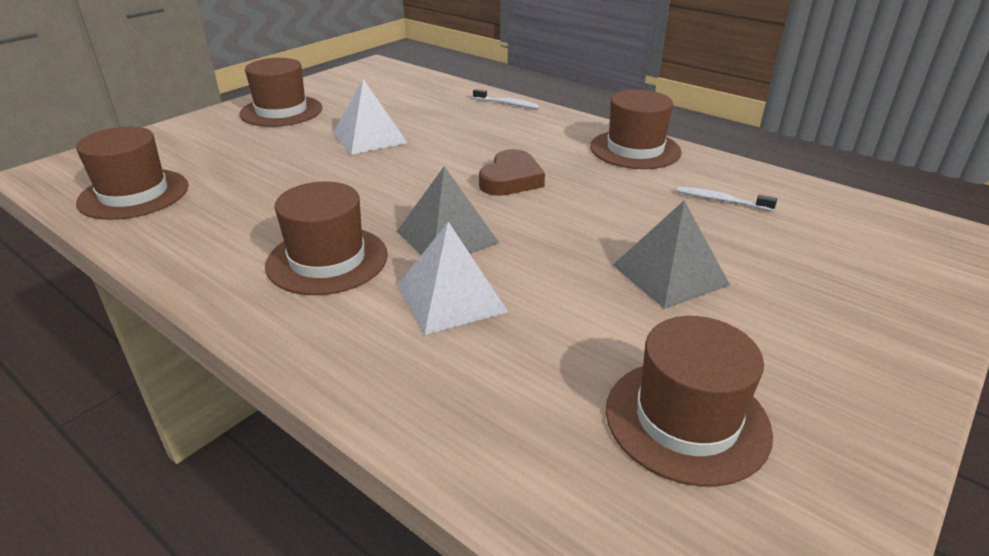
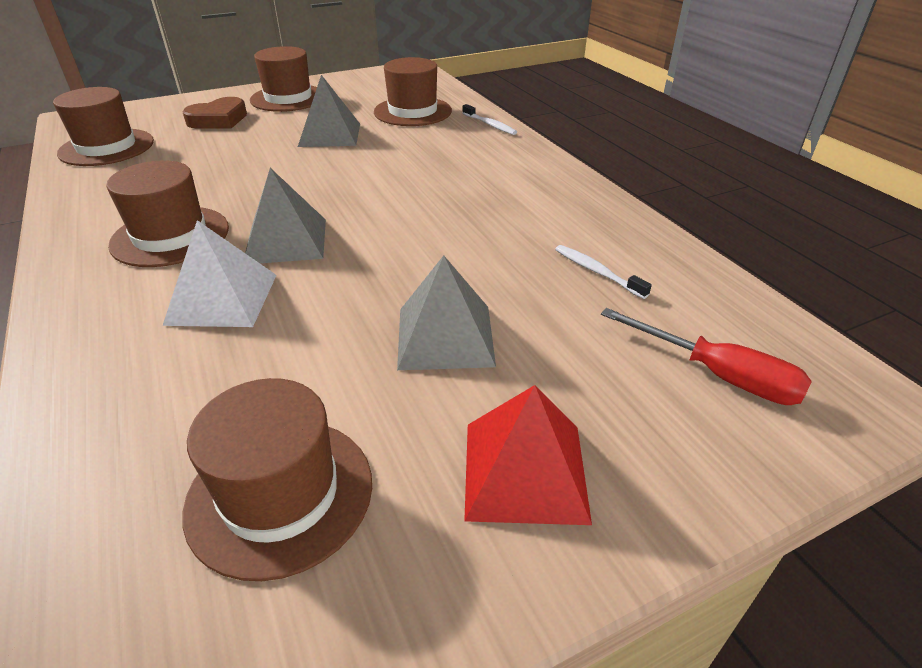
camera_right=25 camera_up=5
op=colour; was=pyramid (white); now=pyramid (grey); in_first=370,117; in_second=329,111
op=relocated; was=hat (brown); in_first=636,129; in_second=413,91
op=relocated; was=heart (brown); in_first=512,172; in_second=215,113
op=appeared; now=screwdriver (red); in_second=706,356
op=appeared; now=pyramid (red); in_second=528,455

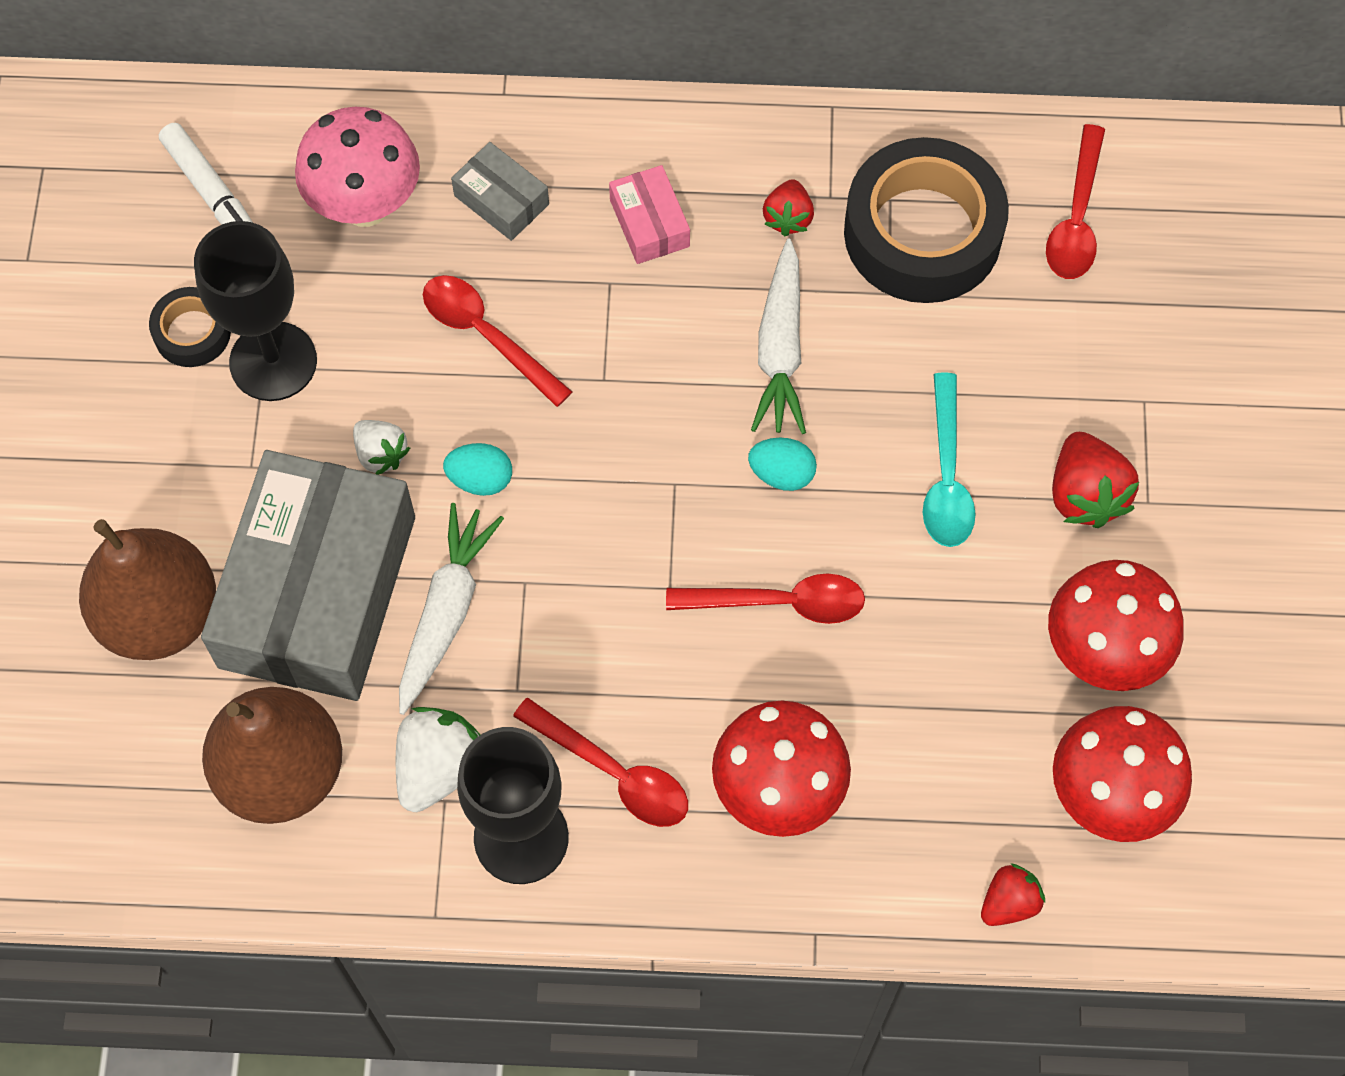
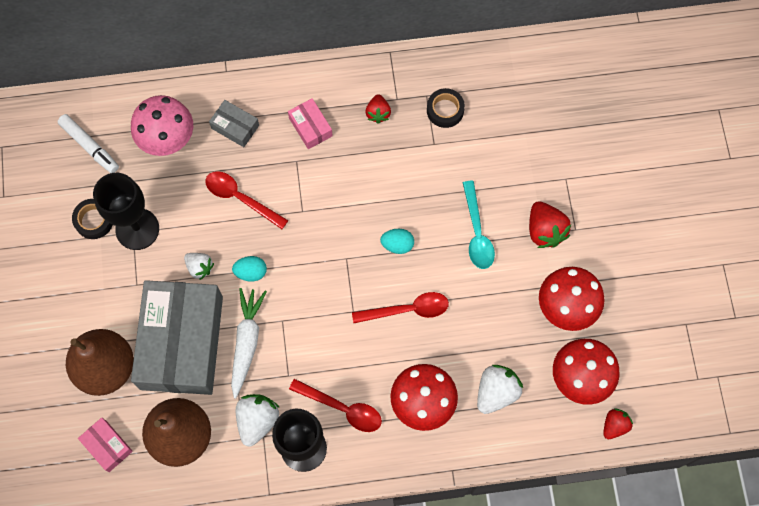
camera_right=-10 camera_up=5
op=missing; was=spoon (red); in_first=1075,201
op=size; was=tape (black); in_first=926,220; in_second=446,108; ratio=0.48
op=missing; was=carrot (white); in_first=778,336
op=relocated; was=strawberry (red); in_first=1013,894; in_second=618,423
op=appeared; now=strawberry (white); in_second=500,389
op=appeared; now=box (pink); in_second=105,445

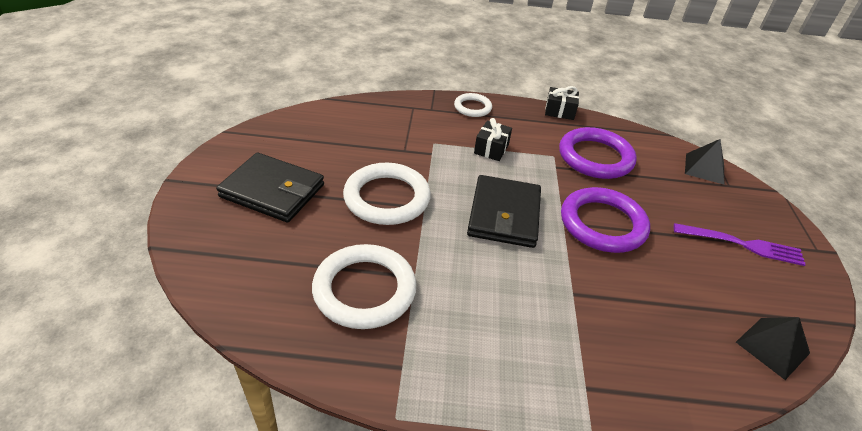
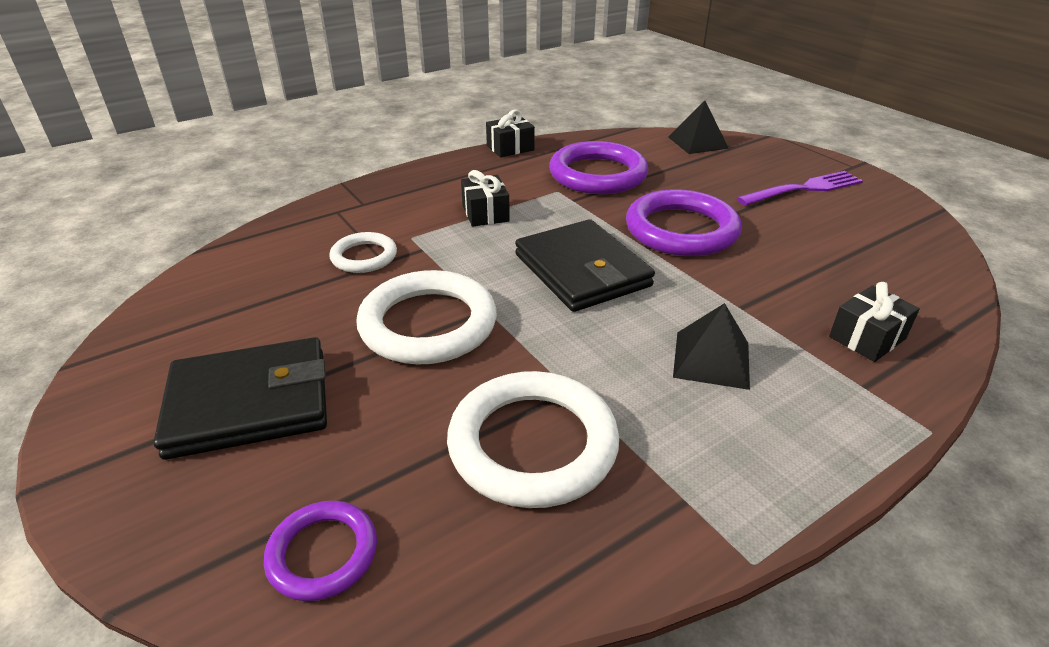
camera_right=-35 camera_up=-5
op=relocated; was=ring (white); in_first=473,105; in_second=363,252
op=relocated; was=pyramid (black); in_first=773,348; in_second=711,346
op=appeared; now=gift (black); in_second=874,322
op=appeared; now=ring (purple); in_second=320,551

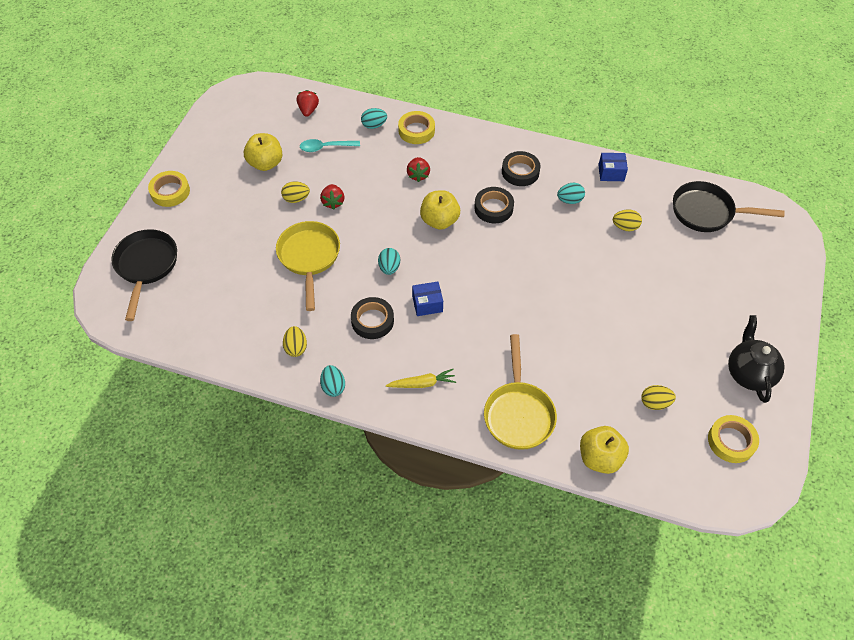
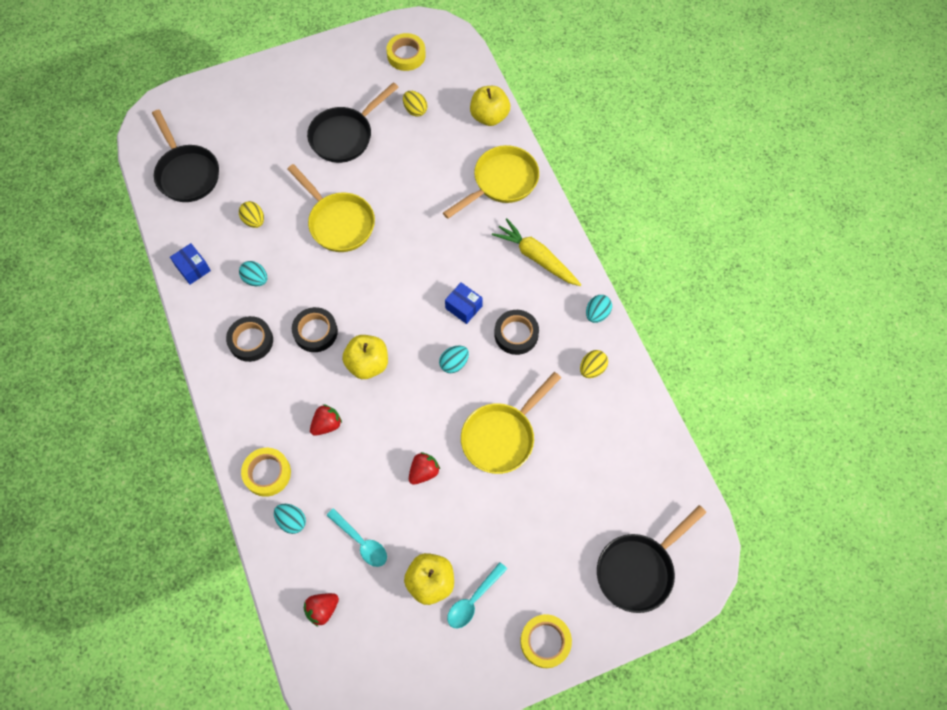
camera_right=-130 camera_up=10
op=missing; was=egg (yellow); in_first=295,192
op=missing; was=teapot (black); in_first=756,359
op=size; was=carrot (yellow); in_first=421,378; in_second=536,252; ratio=1.56
op=appeared; now=pan (black); in_second=353,122
op=appeared; now=pan (yellow); in_second=331,208
op=appeared; now=spoon (turquoise); in_second=477,595

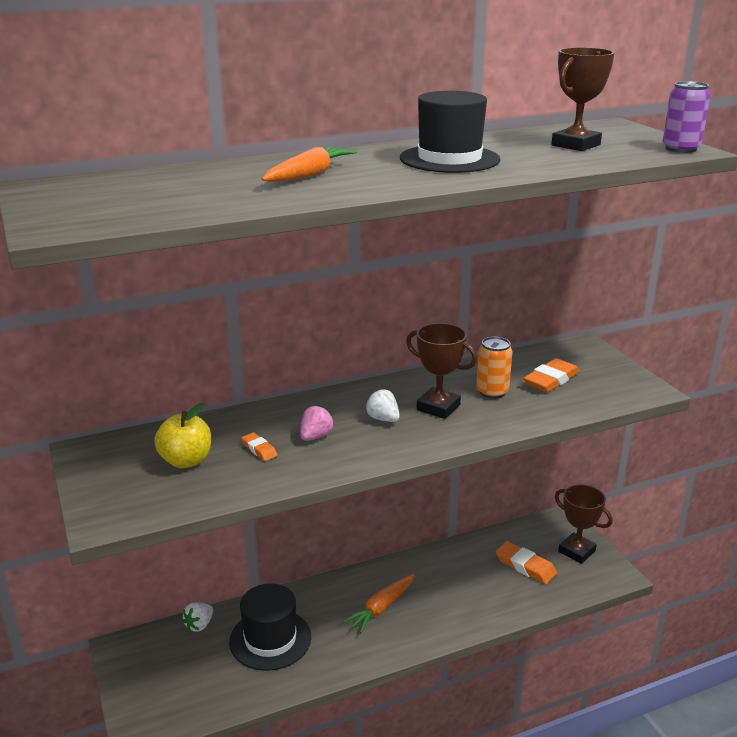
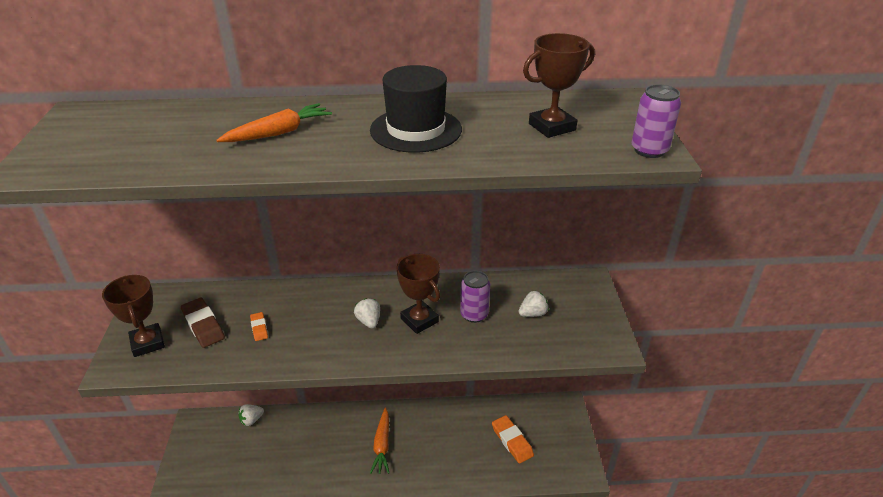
camera_right=20 camera_up=10
op=colour; was=can (orange); now=can (purple); in_first=494,368; in_second=475,297
op=exchanged; was=eraser (orange); now=strawberry (white); in_first=551,375; in_second=533,304
op=exchanged; was=apple (yellow); now=eraser (brown); in_first=182,435; in_second=203,323
op=missing; was=strawberry (pink); in_first=317,423
op=relocated; was=trophy (brown); in_first=584,524; in_second=133,316
op=spun; was=carrot (orange); in_first=379,603; in_second=379,441; clockwise=-60
op=missing; was=hat (black); in_first=270,627

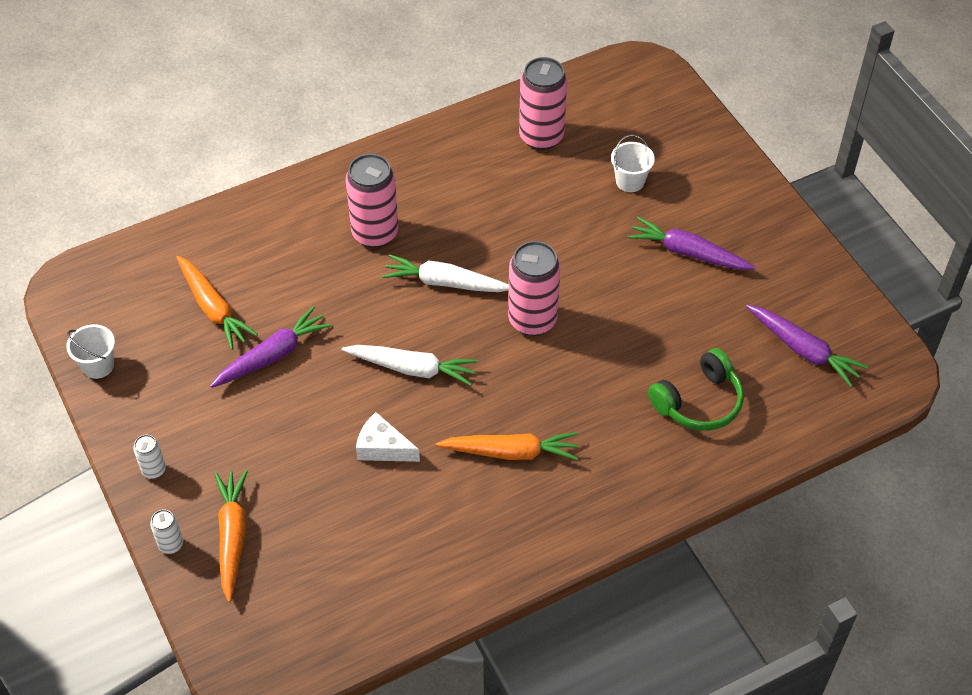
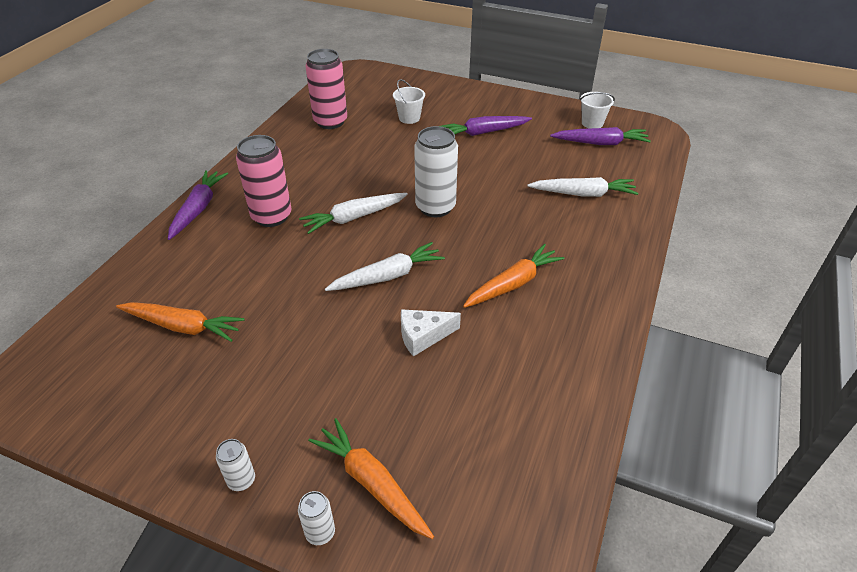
camera_right=-40 camera_up=-10
op=colour; was=can (pink); now=can (white); in_first=534,288; in_second=436,171
op=relocated; was=carrot (purple); in_first=271,347; in_second=198,205
op=relocated; was=bucket (white); in_first=90,351; in_second=597,110
op=exchanged; was=headphones (green); now=carrot (white); in_first=696,389; in_second=582,187

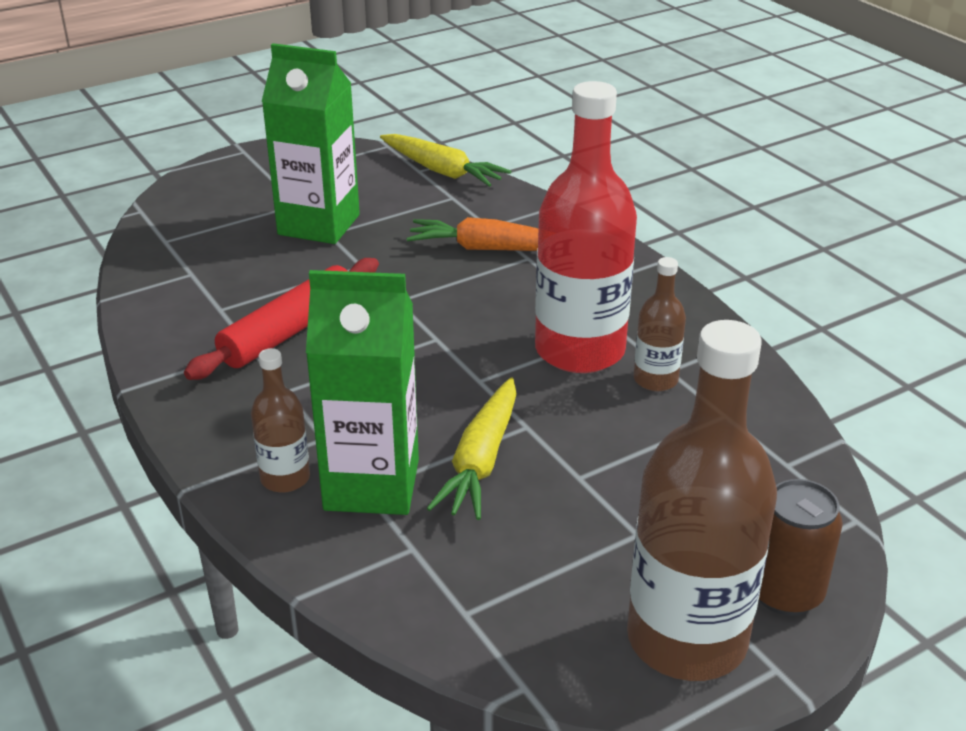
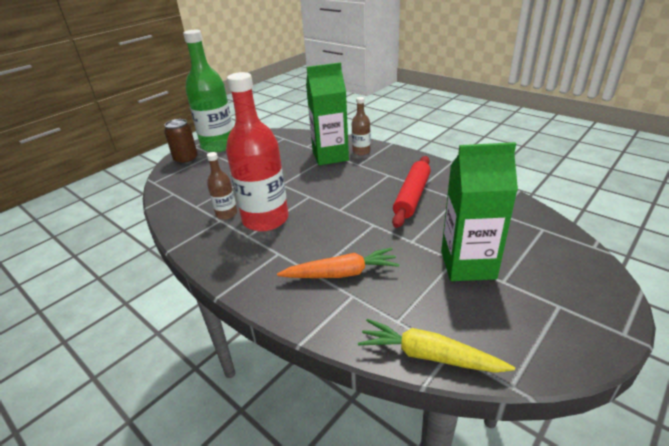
camera_right=165 camera_up=0
op=colour; was=bottle (brown); now=bottle (green); in_first=702,500; in_second=208,91
op=missing; was=carrot (yellow); in_first=471,448

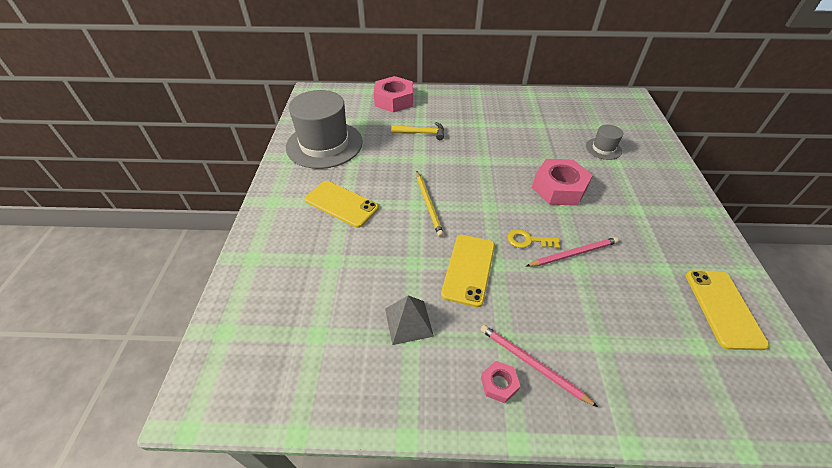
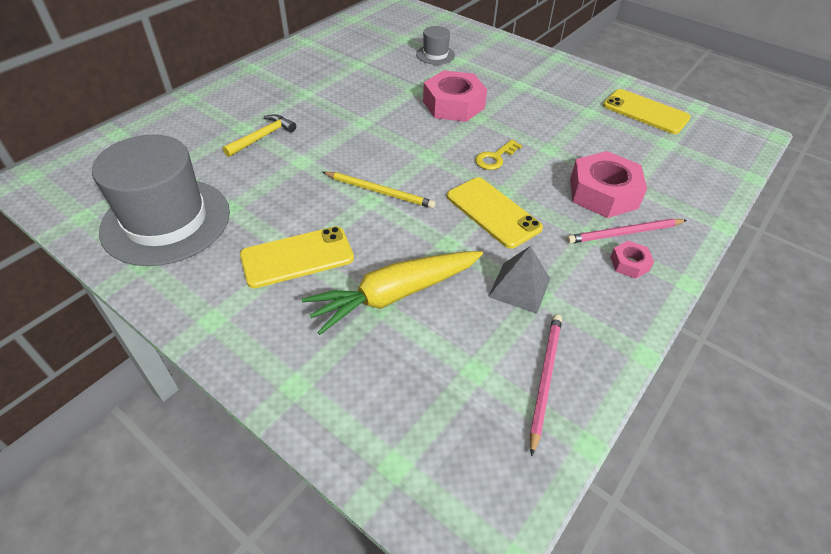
camera_right=-55 camera_up=0
op=relocated; was=nut (pink); in_first=393,94; in_second=608,184
op=relocated; was=pencil (pink); in_first=572,252; in_second=546,385
op=appeared; now=carrot (yellow); in_second=392,293

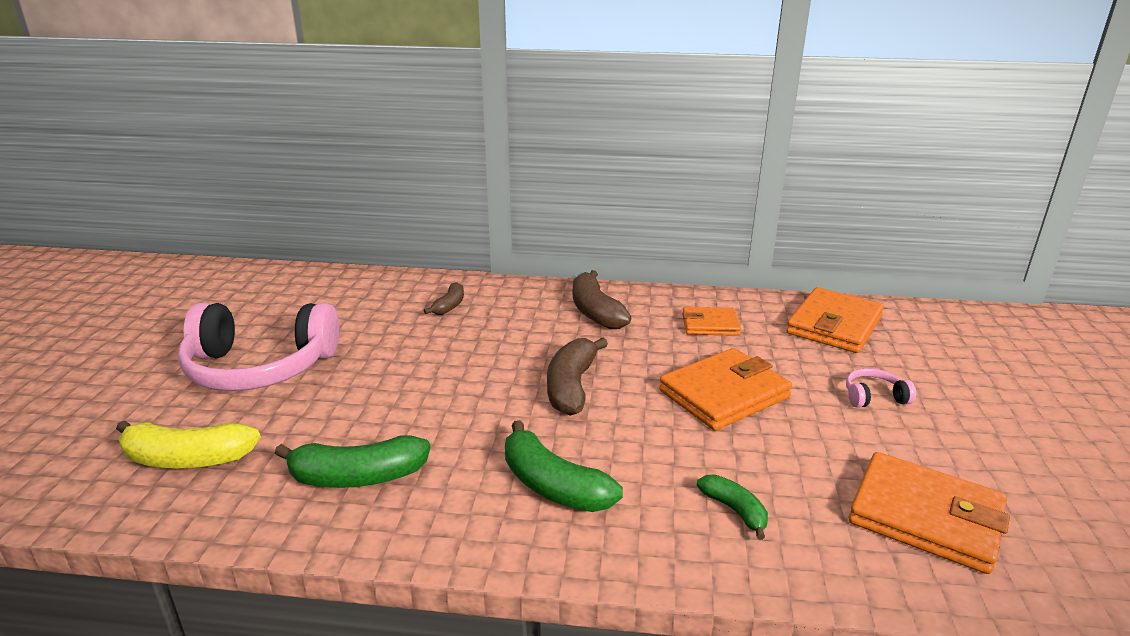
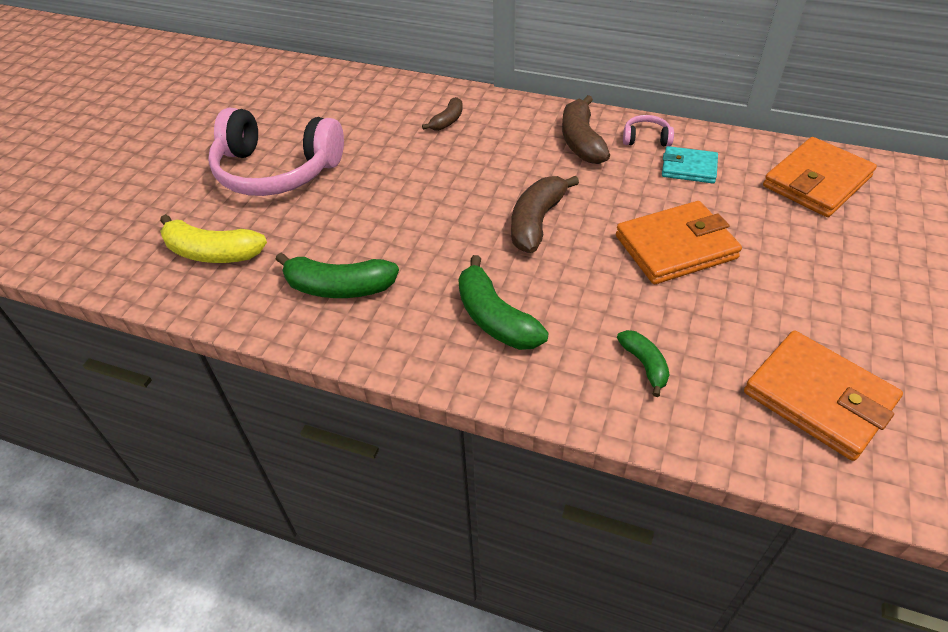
camera_right=15 camera_up=20
op=colour; was=wallet (orange); now=wallet (turquoise); in_first=711,321; in_second=690,164
op=relocated; was=headphones (pink); in_first=881,388; in_second=648,130

